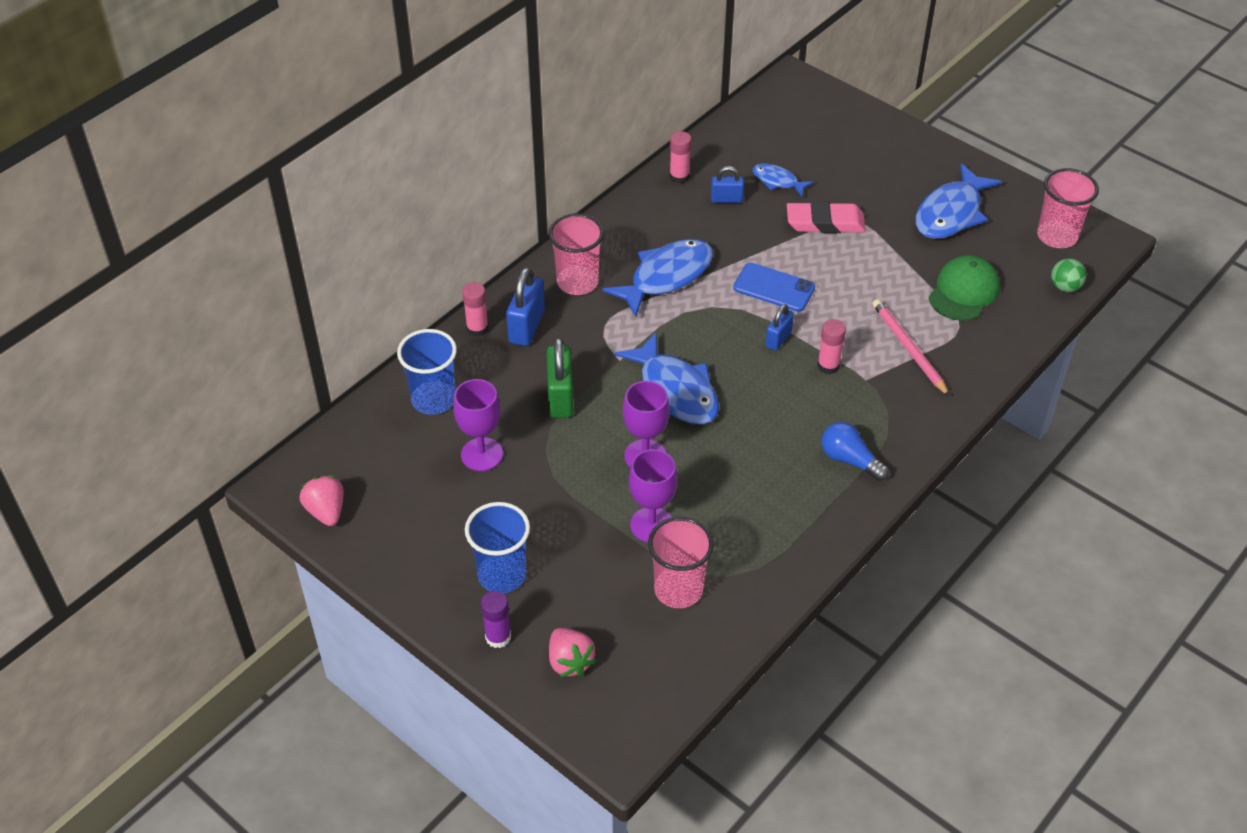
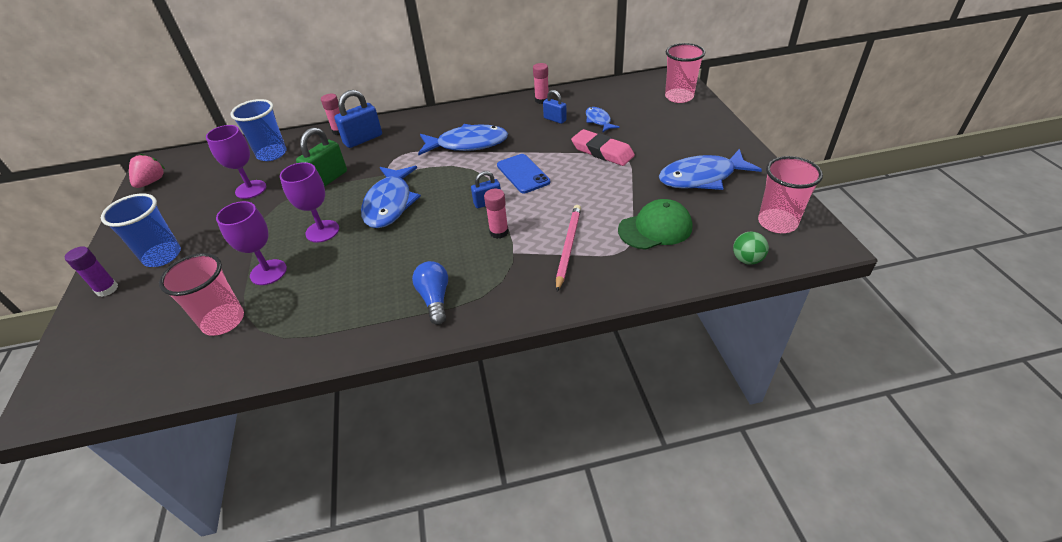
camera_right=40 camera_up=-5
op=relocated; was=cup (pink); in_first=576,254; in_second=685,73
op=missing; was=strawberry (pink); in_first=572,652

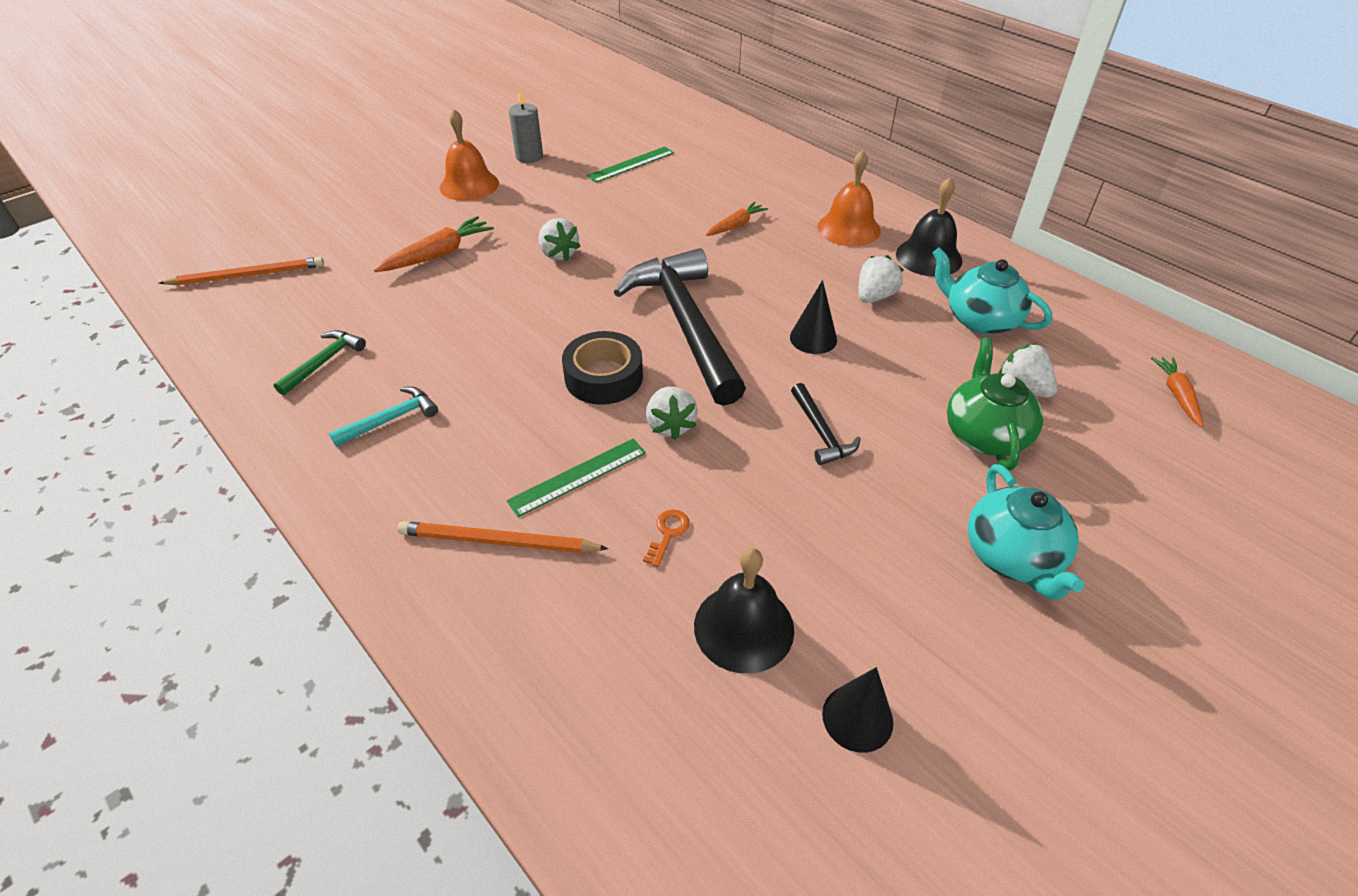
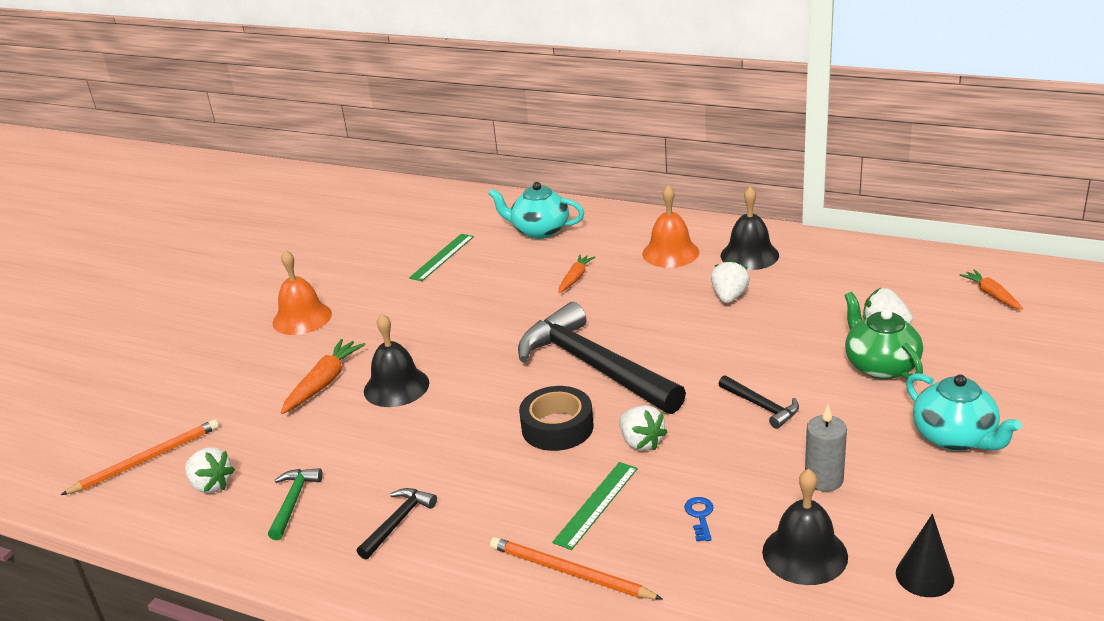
camera_right=-20 camera_up=-15
op=relocated; was=candle (grey); in_first=526,126; in_second=826,448
op=relocated; was=strawberry (white); in_first=560,239; in_second=210,470
op=relocated; was=teapot (turquoise); in_first=992,290; in_second=536,210
op=missing; was=cone (black); in_first=813,317
op=colour; was=hammer (turquoise); now=hammer (black); in_first=383,417; in_second=397,524
op=colour; was=key (orange); now=key (blue); in_first=666,538; in_second=699,519
op=spun; was=pencil (orange); in_first=503,537; in_second=576,568; clockwise=45
op=appeared; now=bell (black); in_second=396,360

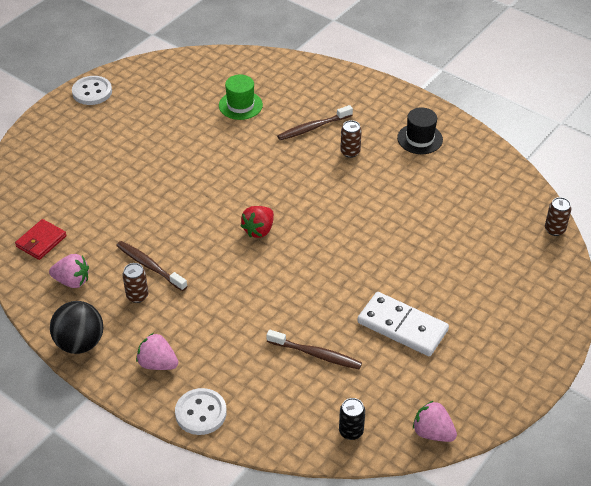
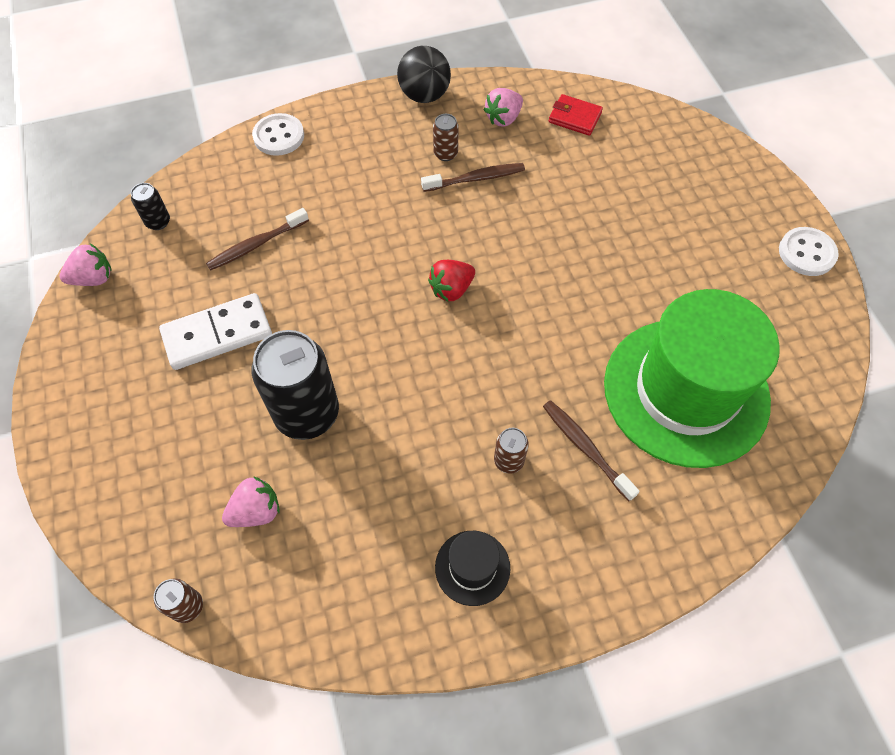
camera_right=125 camera_up=15
op=size; was=hat (green); in_first=241,97; in_second=692,378; ratio=2.44
op=spun; was=toothbrush (brown); in_first=315,122; in_second=591,450; clockwise=-45
op=spun; was=strawberry (red); in_first=257,222; in_second=451,280; clockwise=-105
op=spun; was=wallet (red); in_first=41,239; in_second=576,115; clockwise=-45
op=relocated; was=strawberry (pink); in_first=157,351; in_second=251,501
op=appeared; now=can (black); in_second=295,385

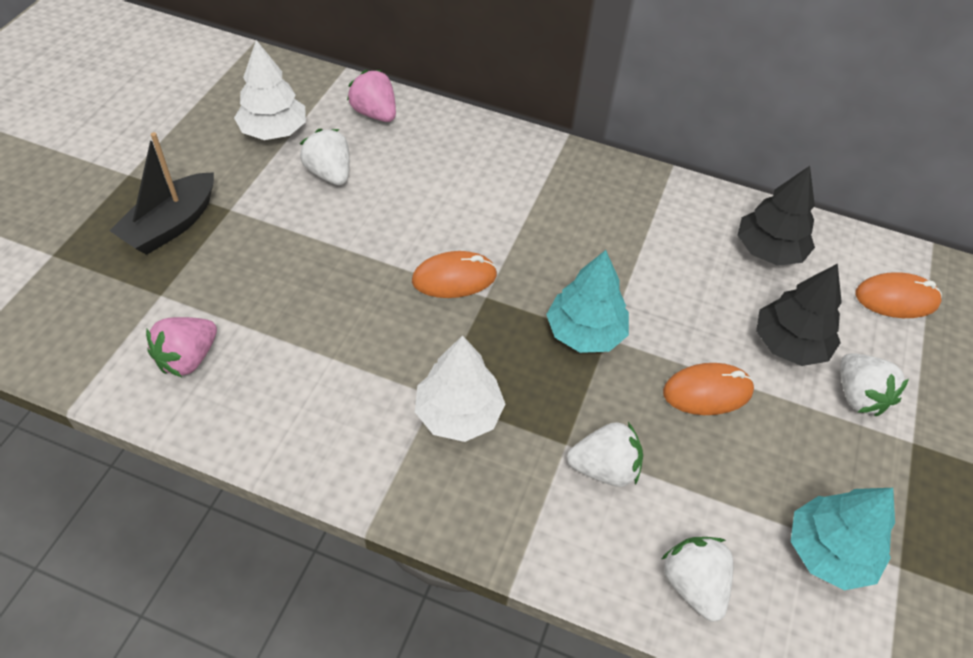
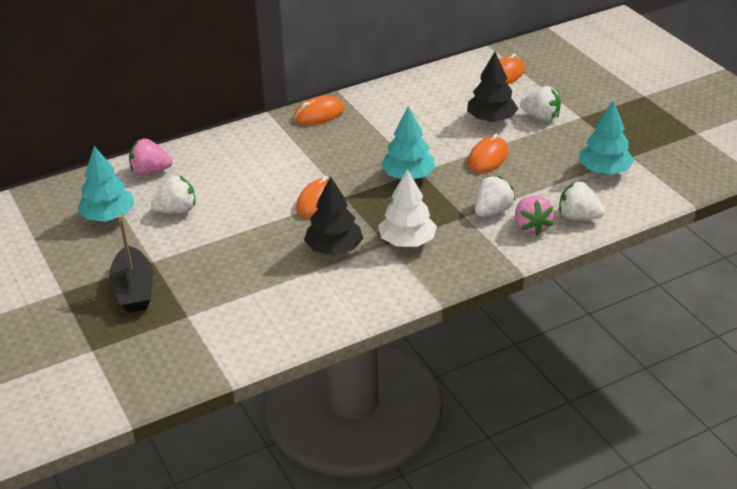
camera_right=-45 camera_up=-15
op=colour; was=tree (white); now=tree (turquoise); in_first=270,90; in_second=106,184
op=spun; was=strawberry (white); in_first=325,157; in_second=173,194; clockwise=150
op=relocated; was=tree (black); in_first=776,216; in_second=333,215
op=relocated; was=strawberry (pink); in_first=181,347; in_second=534,216
op=appeared; now=mouse (orange); in_second=319,110

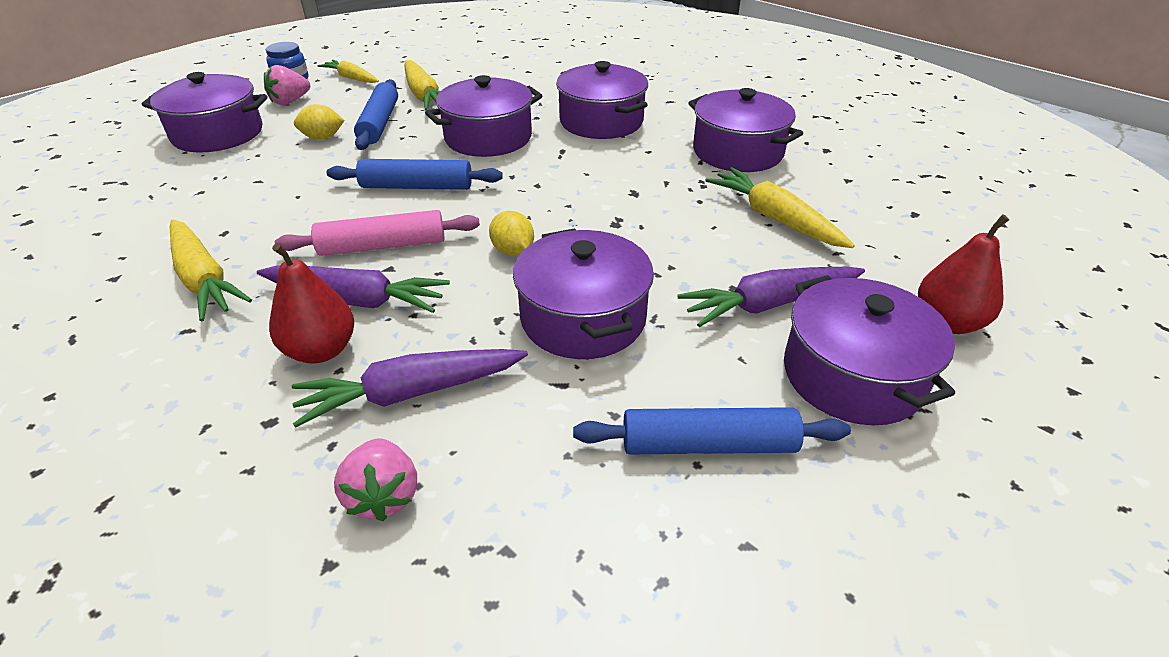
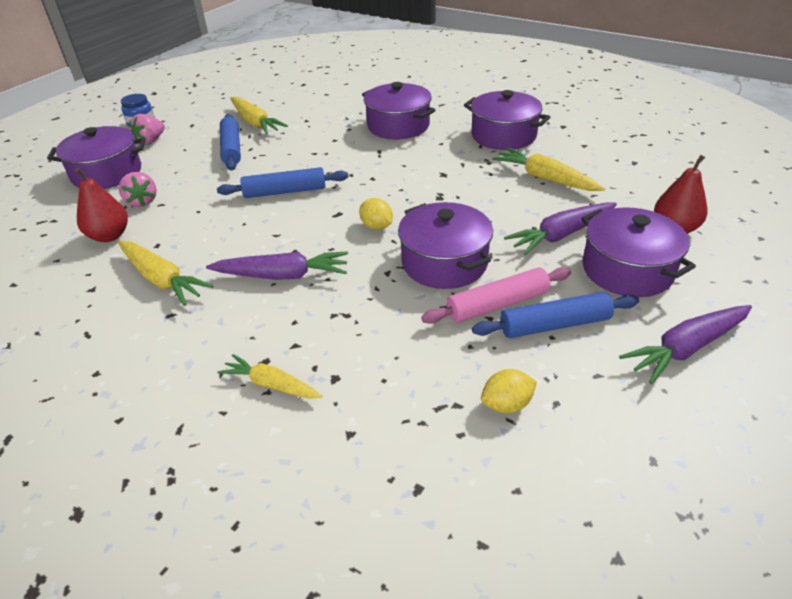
camera_right=-10 camera_up=0
op=relocated; was=carrot (yellow); in_first=348,71; in_second=269,376
op=missing; was=pot (purple); in_first=484,116
op=relocated; was=lemon (yellow); in_first=319,122; in_second=509,391
op=relocated; was=rolling pin (pink); in_first=377,233; in_second=496,295
op=relocated; was=pear (red); in_first=311,303; in_second=101,205
op=relocated; was=carrot (purple); in_first=410,388; in_second=685,344
op=relocated; was=strawberry (pink); in_first=375,479; in_second=138,189

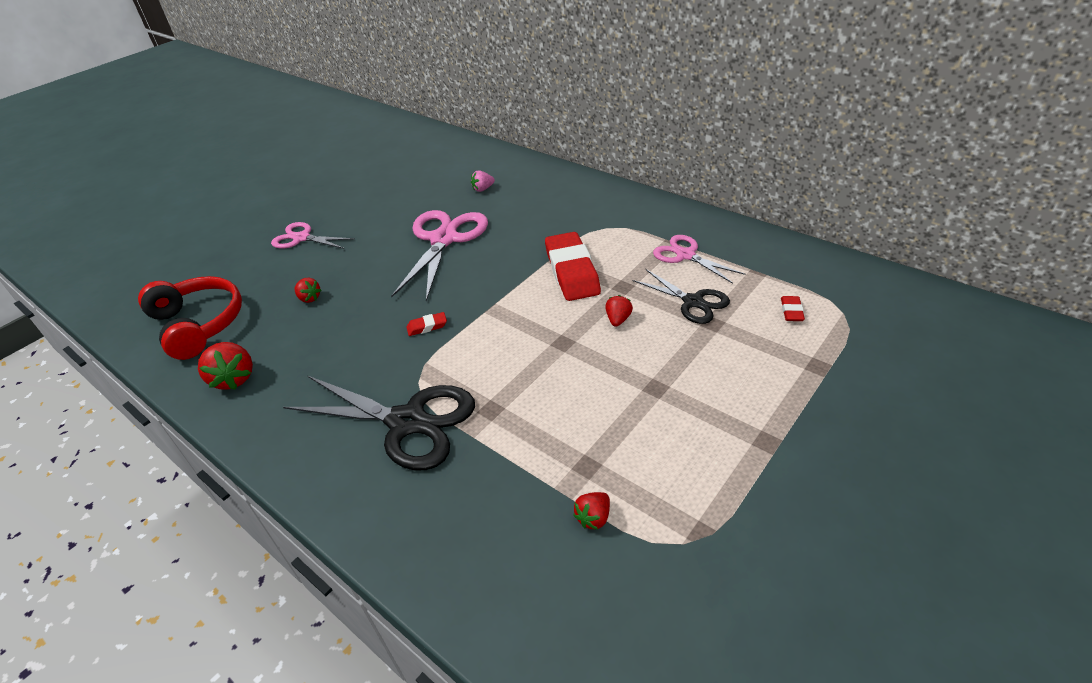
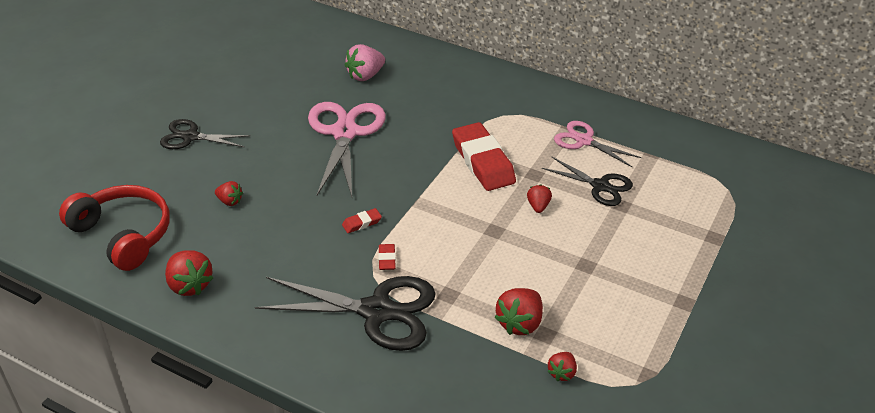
camera_right=-15 camera_up=0
op=size; was=strawberry (pink); in_first=483,181; in_second=365,62; ratio=1.71
op=colour; was=scissors (pink); now=scissors (black); in_first=313,235; in_second=205,134
op=relocated; was=eraser (red); in_first=793,308; in_second=387,257
op=appeared; now=strawberry (red); in_second=518,311

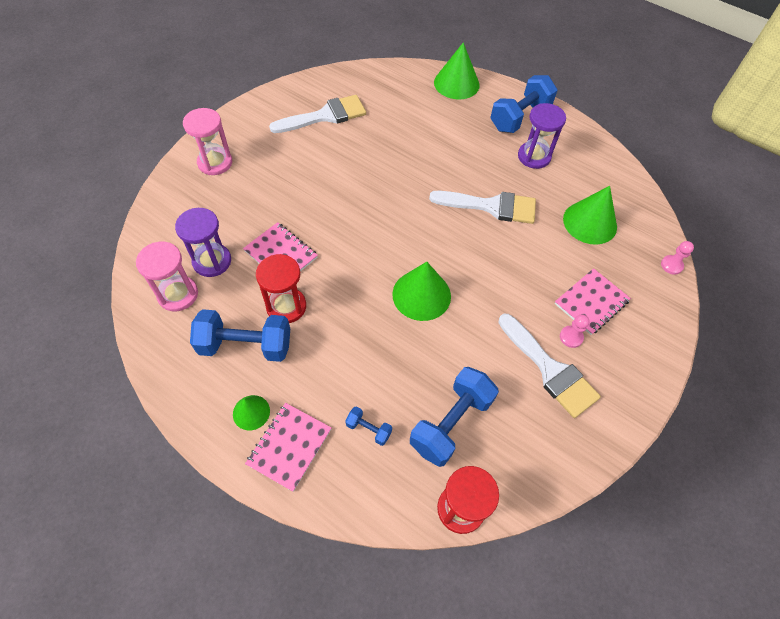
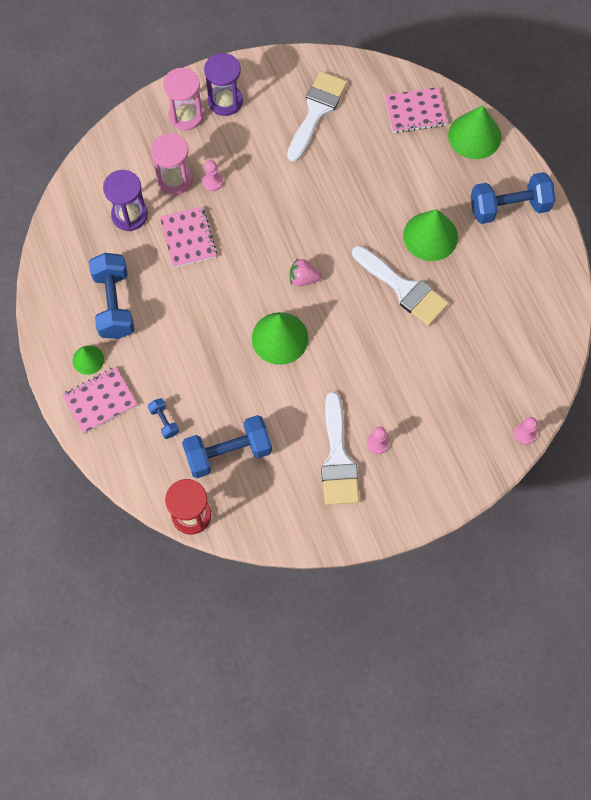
camera_right=35 camera_up=10
op=spun; was=brush (white); in_first=317,114; in_second=317,116; clockwise=-75
op=relocated; was=hourglass (purple); in_first=542,136; in_second=223,84
op=relocated; was=cone (green); in_first=590,215; in_second=430,235
op=relocated; was=hourglass (pink); in_first=167,276; in_second=172,164
op=missing; was=hourglass (red); in_first=281,288
op=relocated; was=notebook (pink); in_first=592,301; in_second=416,110
op=spun; was=dumbbell (blue); in_first=240,335; in_second=111,296; clockwise=45
op=appeared; now=pawn (pink); in_second=212,175
op=appeared; now=strawberry (pink); in_second=305,272

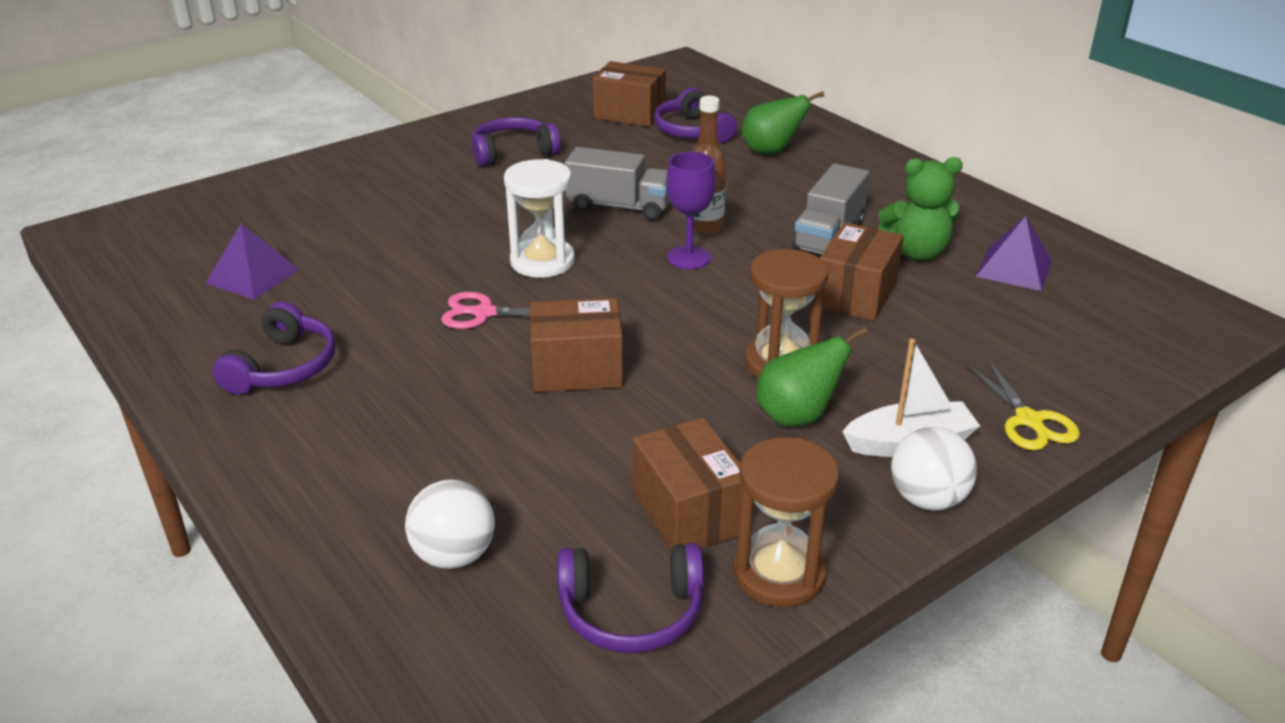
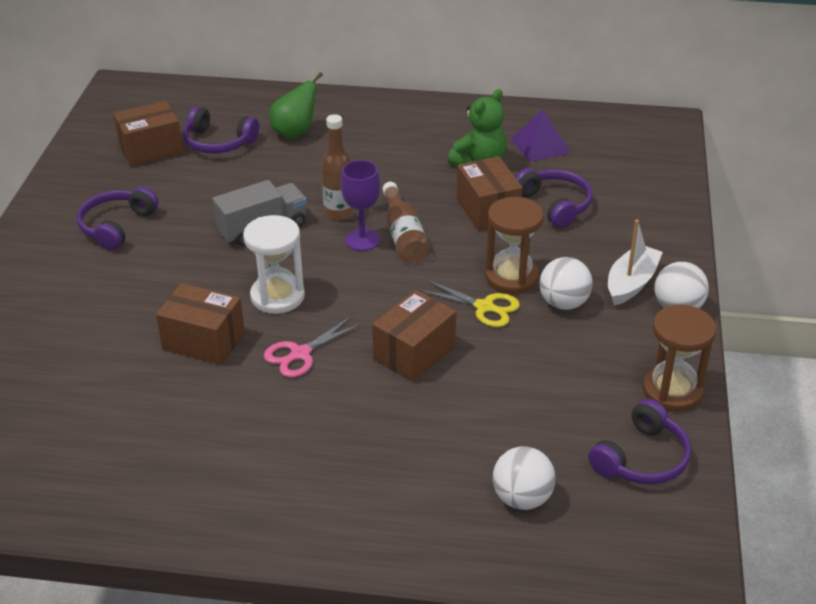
camera_right=-45 camera_up=5
op=missing; was=truck (grey); in_first=830,209
op=missing; was=pyramid (purple); in_first=252,262
op=relocated; was=headphones (purple); in_first=274,348; in_second=554,198
op=exchanged; was=pear (green); now=ball (white); in_first=812,377; in_second=566,283
op=relocated; was=scissors (yellow); in_first=1024,405; in_second=469,303
op=relocated; was=box (brown); in_first=687,483; in_second=200,324
op=appeared; now=bottle (brown); in_second=406,222

